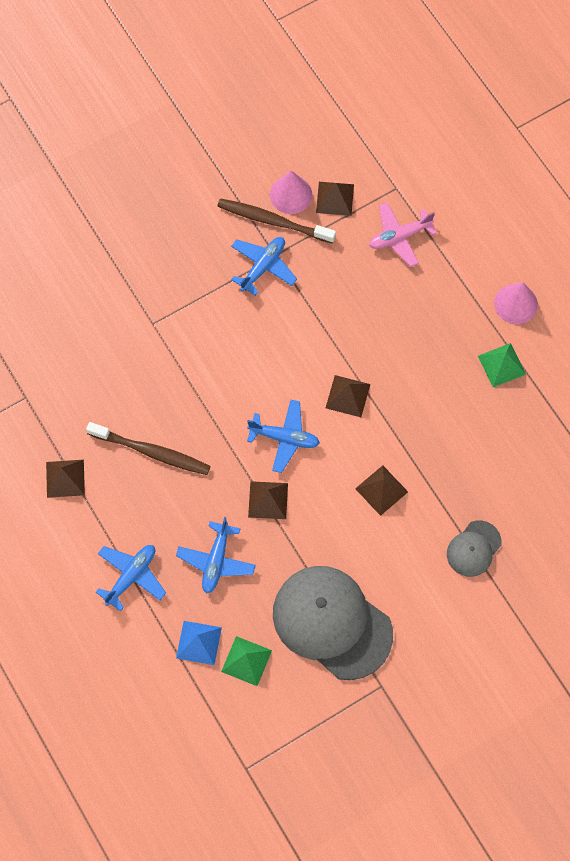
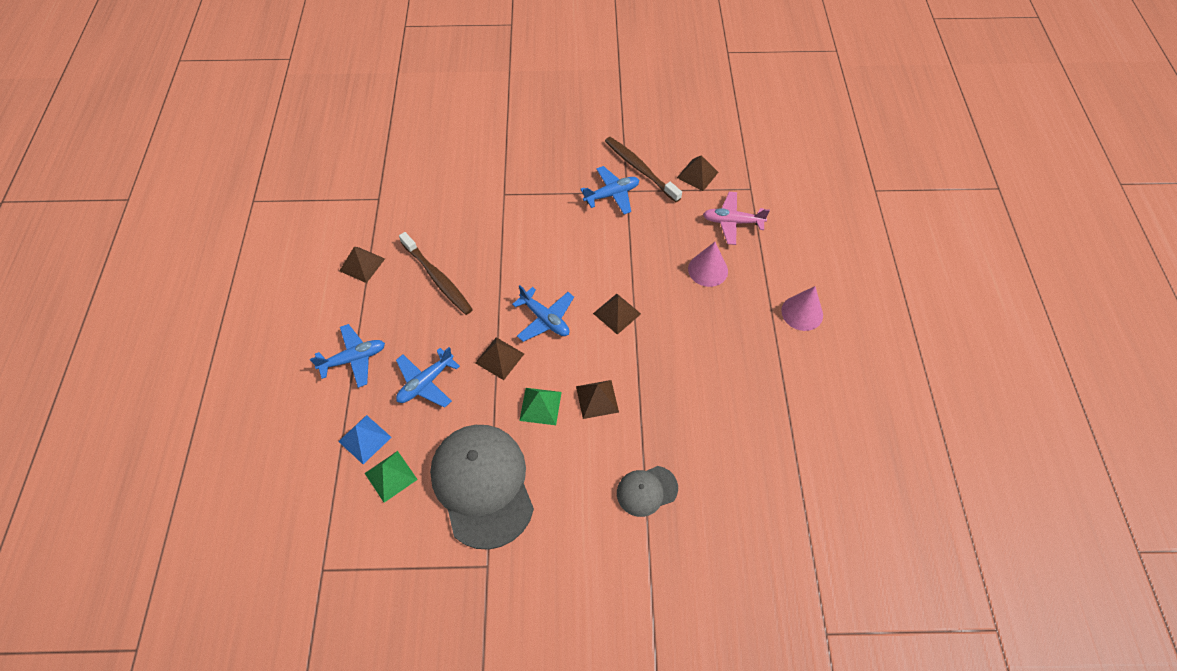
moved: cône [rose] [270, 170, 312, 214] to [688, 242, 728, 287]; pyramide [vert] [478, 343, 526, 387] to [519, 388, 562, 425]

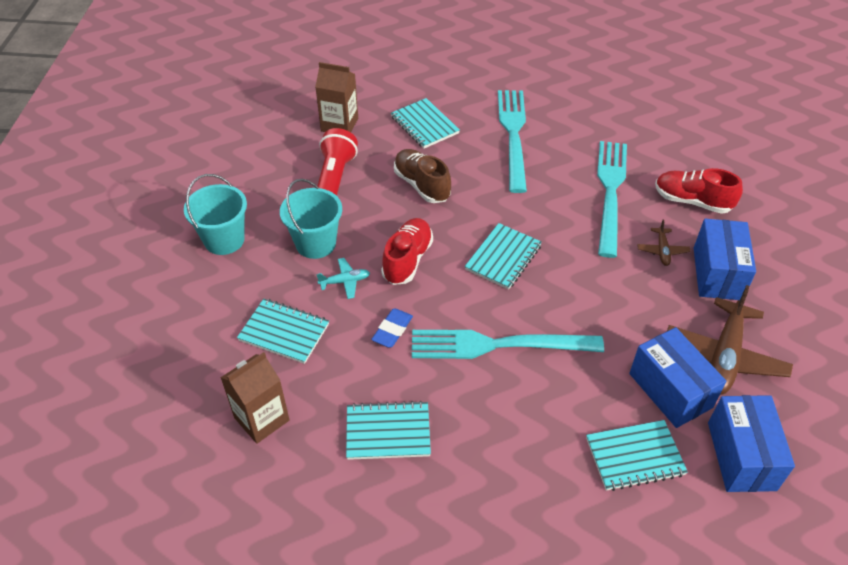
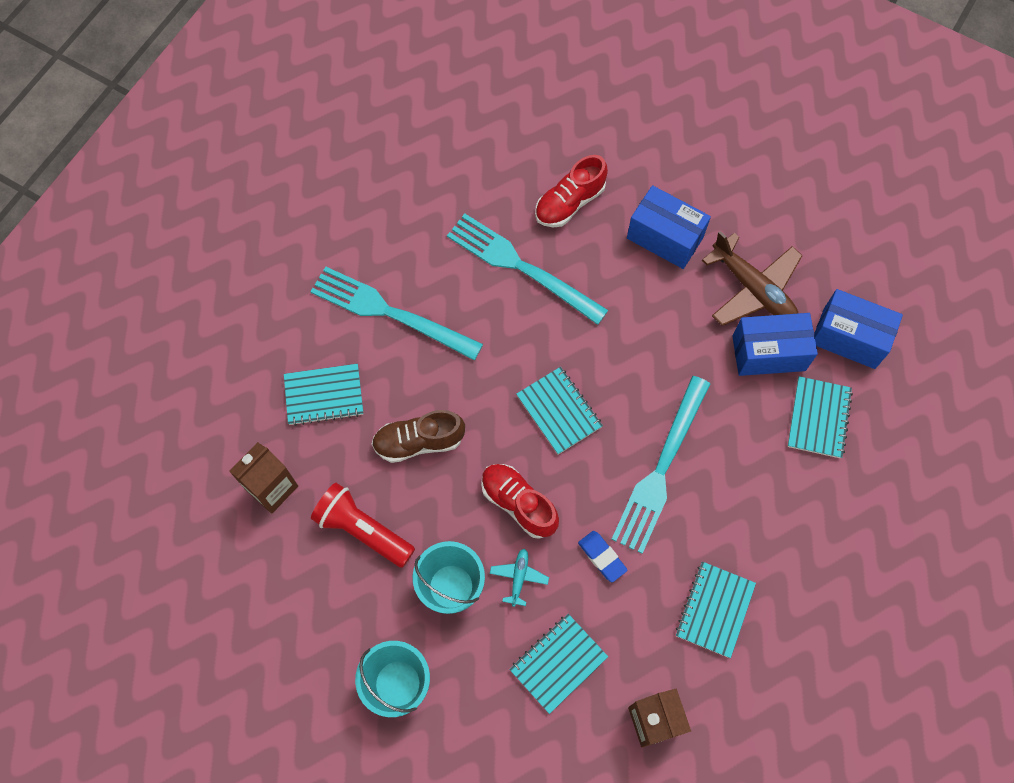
removed: avion [marron] [637, 219, 691, 266]

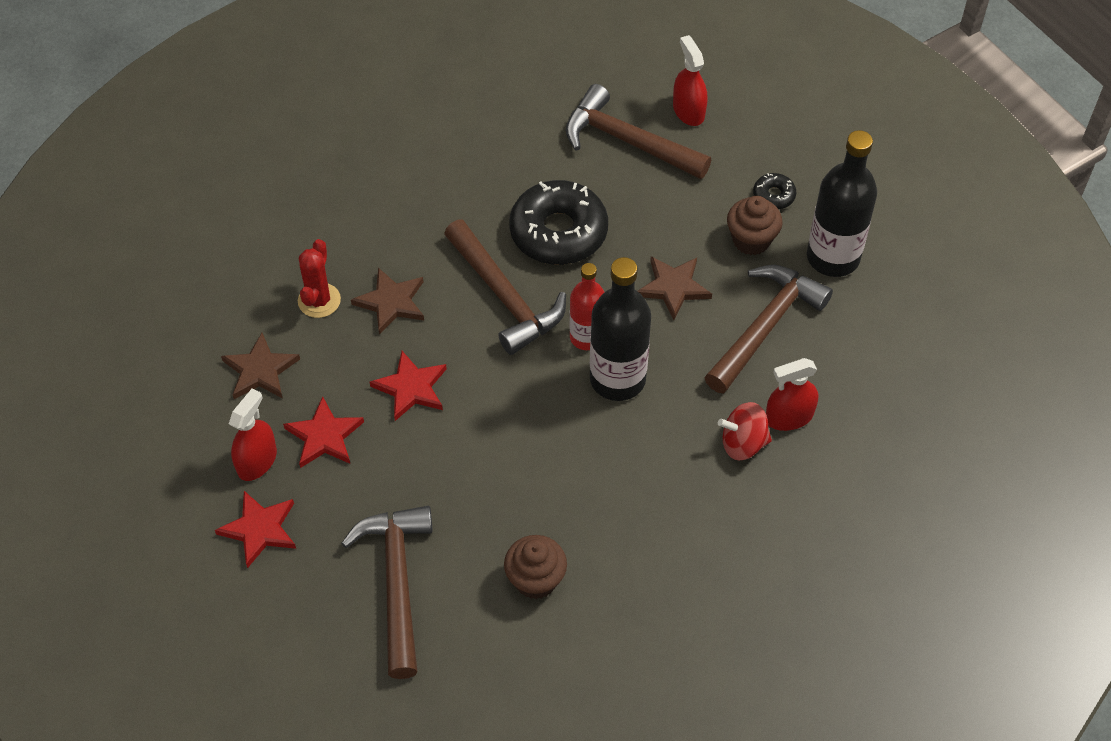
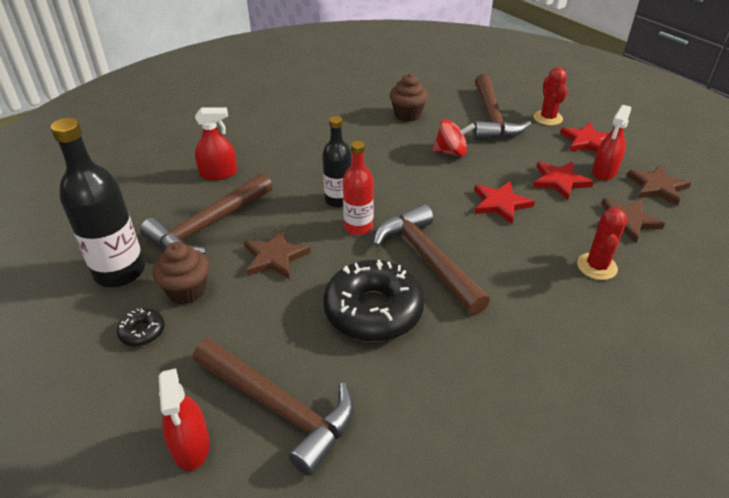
added: cactus [rouge] [533, 67, 567, 125]
moved: étoile [marron] [351, 268, 424, 335] to [627, 165, 692, 206]; toupie [rouge] [718, 402, 772, 460] to [432, 119, 475, 157]
resized: bouteille [noir] [590, 257, 651, 401] = [322, 116, 352, 208] x0.62

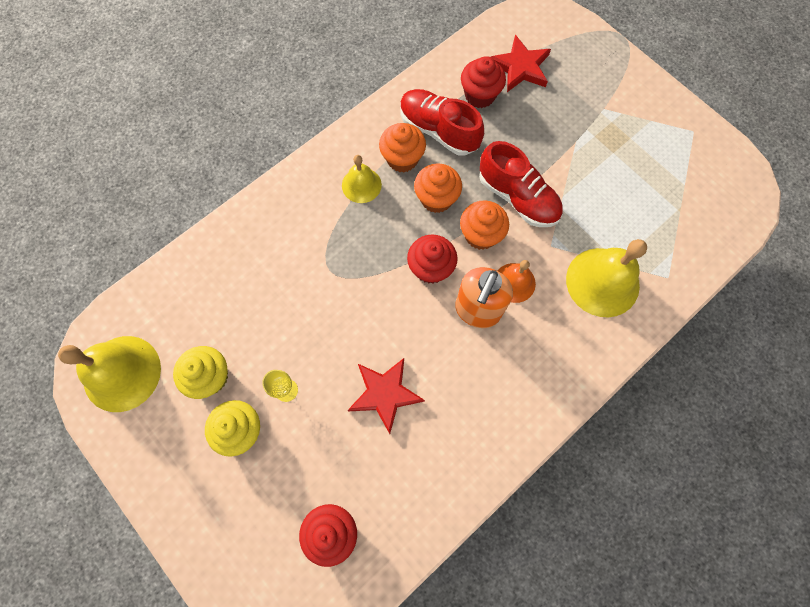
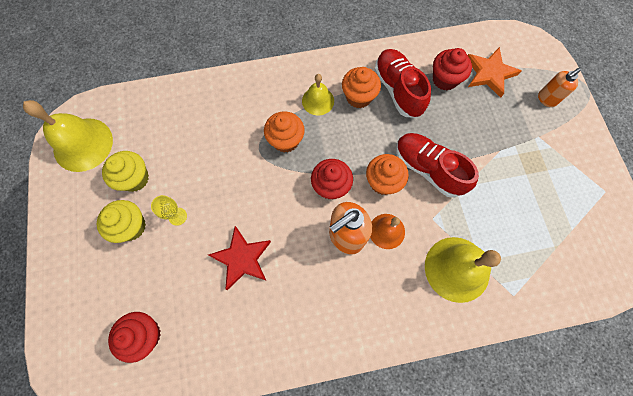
added: distributeur de savon [orange] [538, 68, 581, 107]
moved: muffin [orange] [414, 163, 462, 213] to [264, 111, 305, 153]
recoloured: étoile [rouge] [491, 35, 551, 92] to étoile [orange] [468, 47, 522, 98]
turned: chaussure [rouge] [479, 141, 563, 227] = [396, 133, 479, 198] 150 degrees clockwise

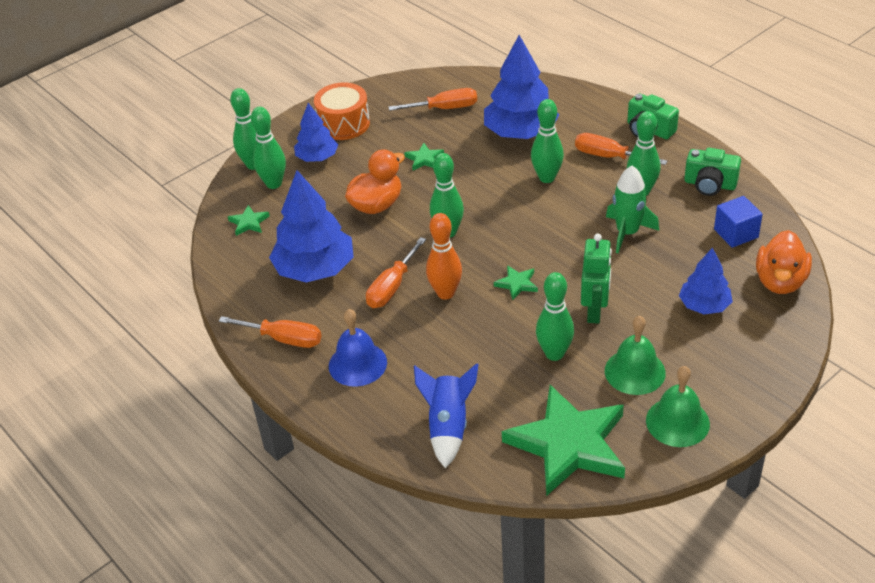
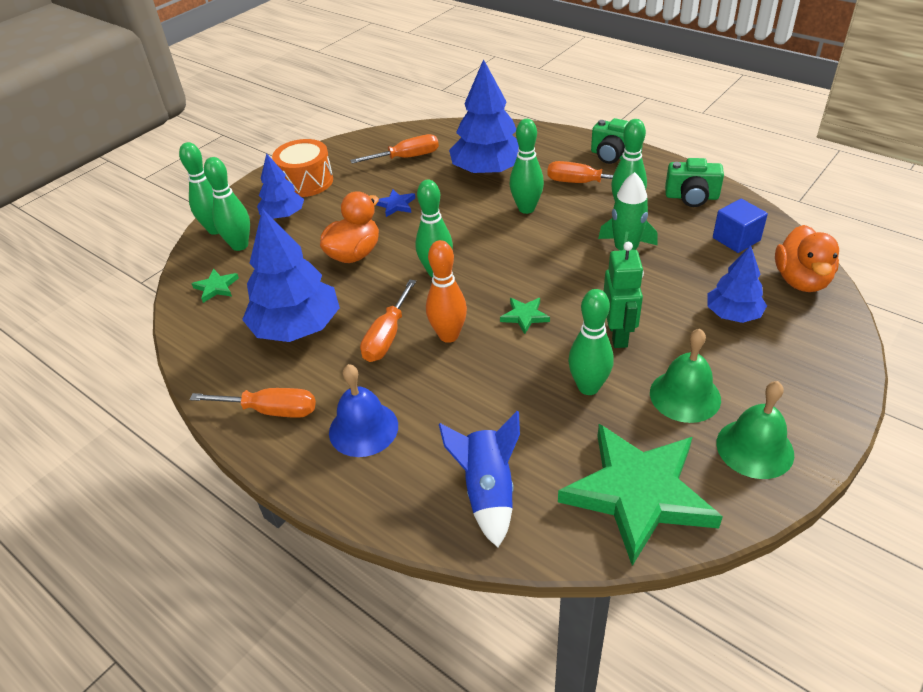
recoloured: étoile [vert] [404, 143, 444, 170] to étoile [bleu] [376, 189, 415, 217]

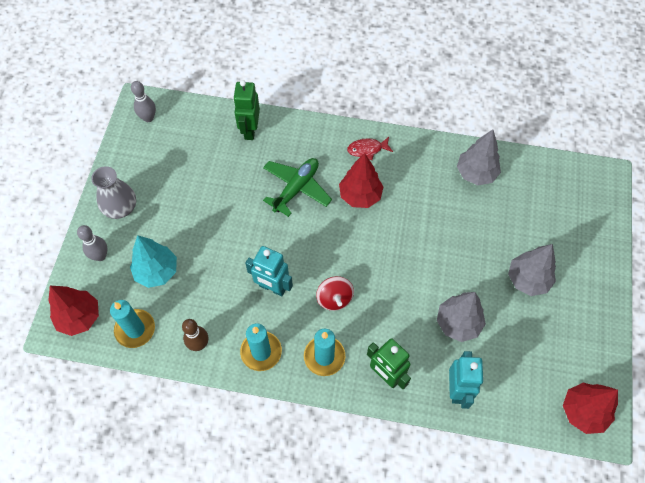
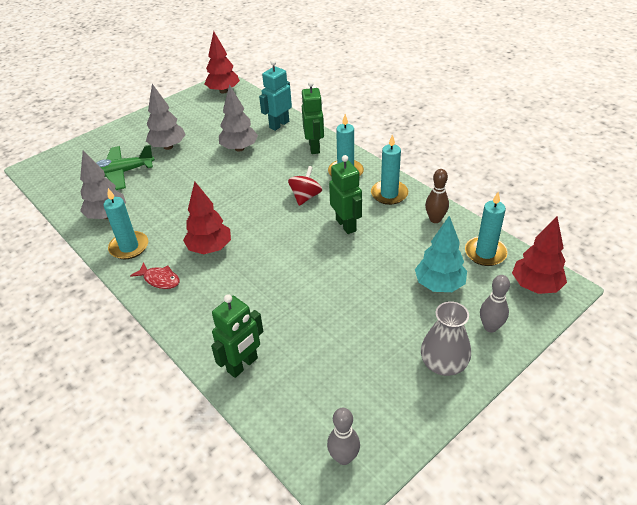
added: bougie [turquoise] [104, 188, 148, 259]
moved: avion [vert] [263, 158, 332, 217] to [96, 145, 155, 190]
recoloured: robot [turquoise] [245, 246, 293, 296] to robot [vert] [329, 155, 362, 234]

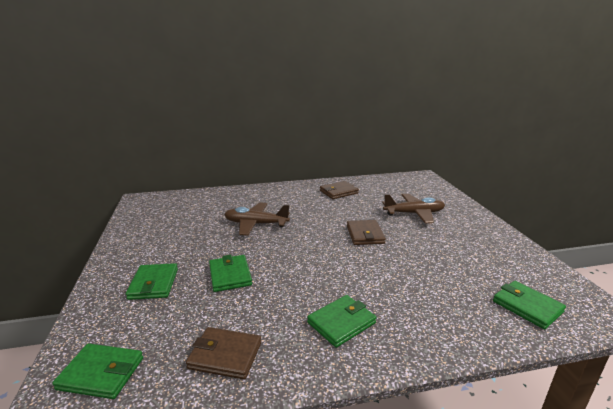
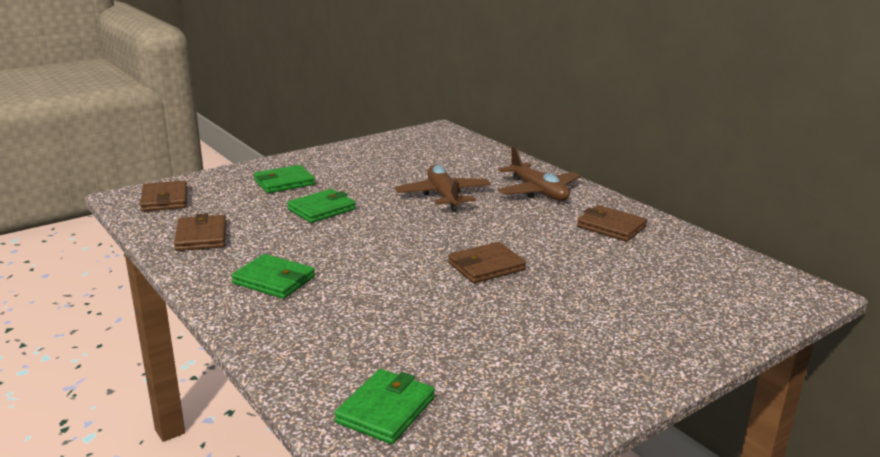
moved: avion [marron] [382, 194, 445, 223] to [498, 147, 581, 201]
recoloured: portefeuille [vert] [52, 343, 143, 399] to portefeuille [marron] [140, 180, 187, 212]

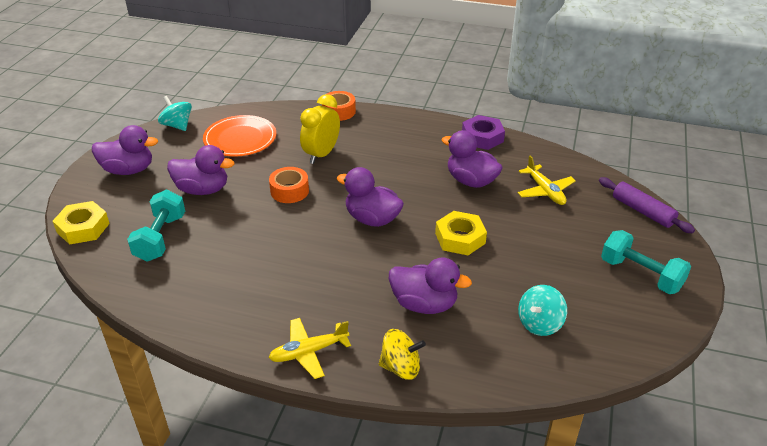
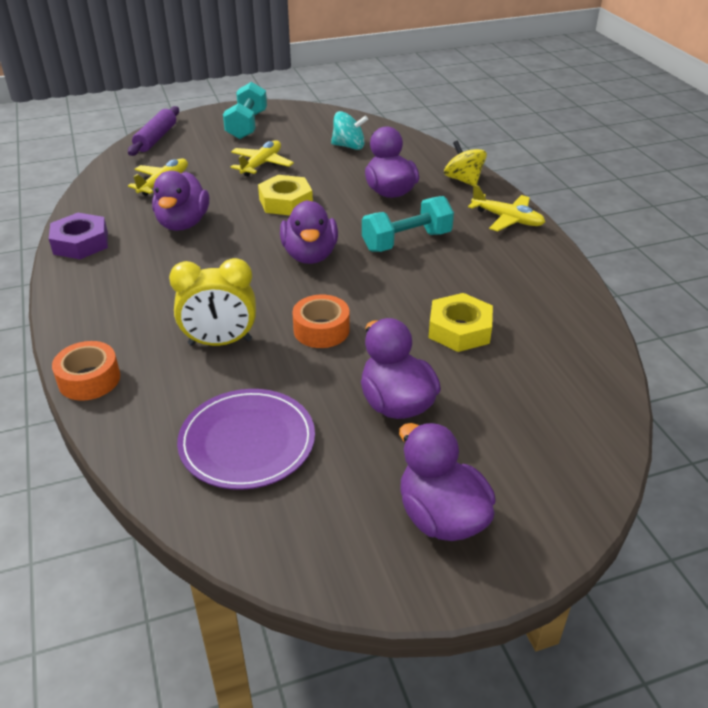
removed: toupie [turquoise] [158, 96, 192, 131]
added: avion [jaune] [231, 140, 294, 176]
moved: écrou [jaune] [53, 201, 110, 245] to [428, 293, 493, 352]; haltère [turquoise] [127, 190, 185, 261] to [362, 196, 454, 252]
recoloured: assiette [orange] [203, 115, 276, 157] to assiette [violet] [177, 389, 315, 490]

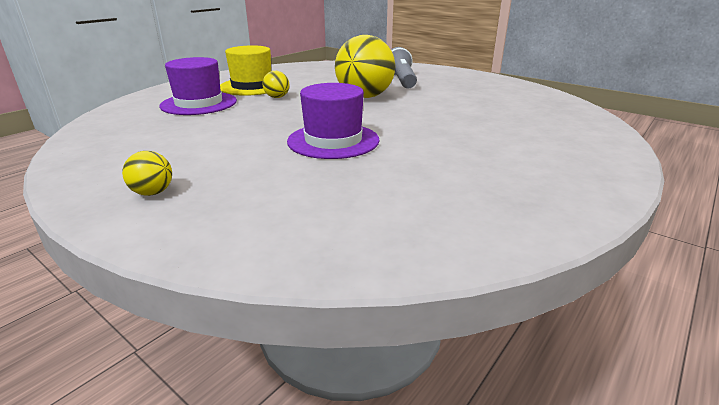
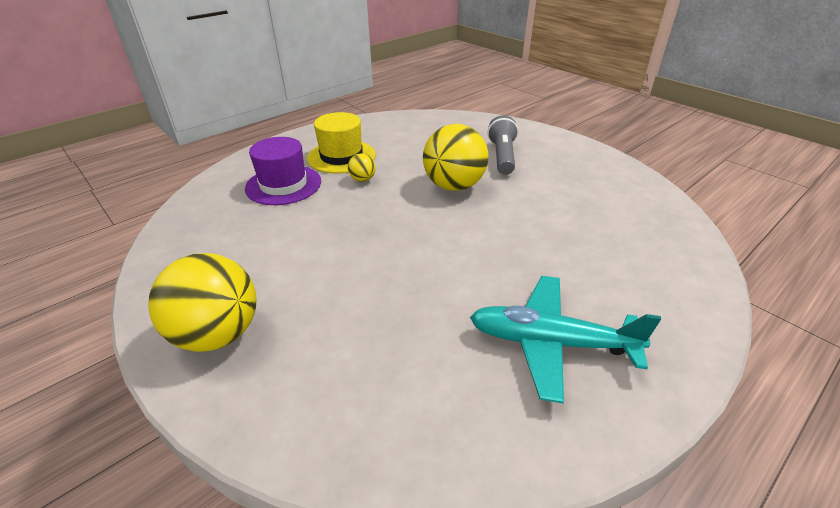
removed: chapeau [violet] [287, 83, 379, 159]
added: avion [turquoise] [470, 276, 661, 403]
resized: balle [jaune] [122, 151, 172, 196] = [148, 253, 257, 352] x2.24

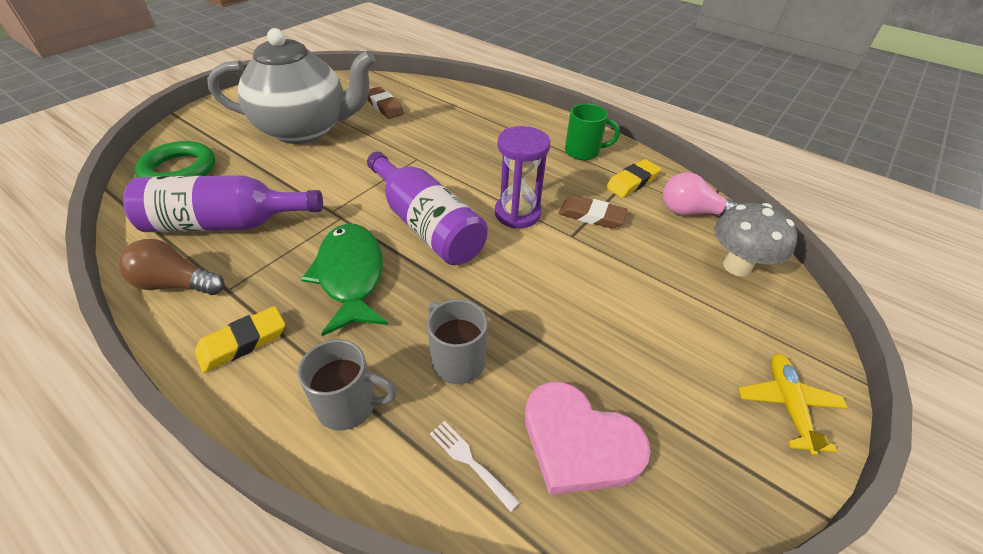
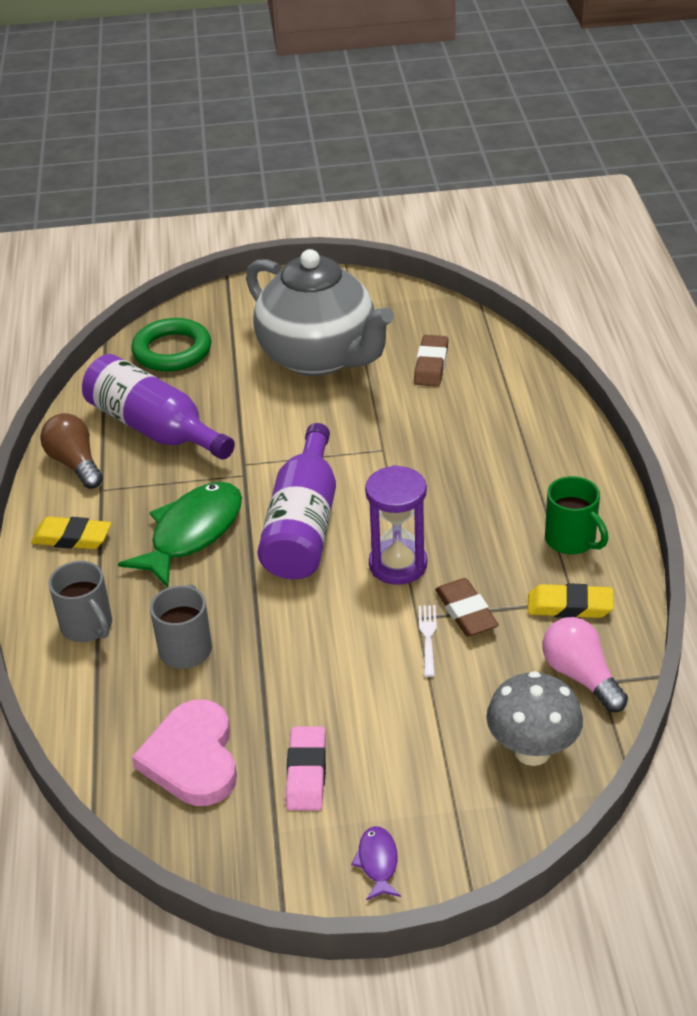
added: gomme [rose] [286, 726, 326, 811]
moved: fourchette [blanc] [430, 421, 520, 512] to [419, 605, 437, 677]
replaced: avion [jaune] [738, 353, 848, 456] to poisson [violet] [351, 826, 401, 901]

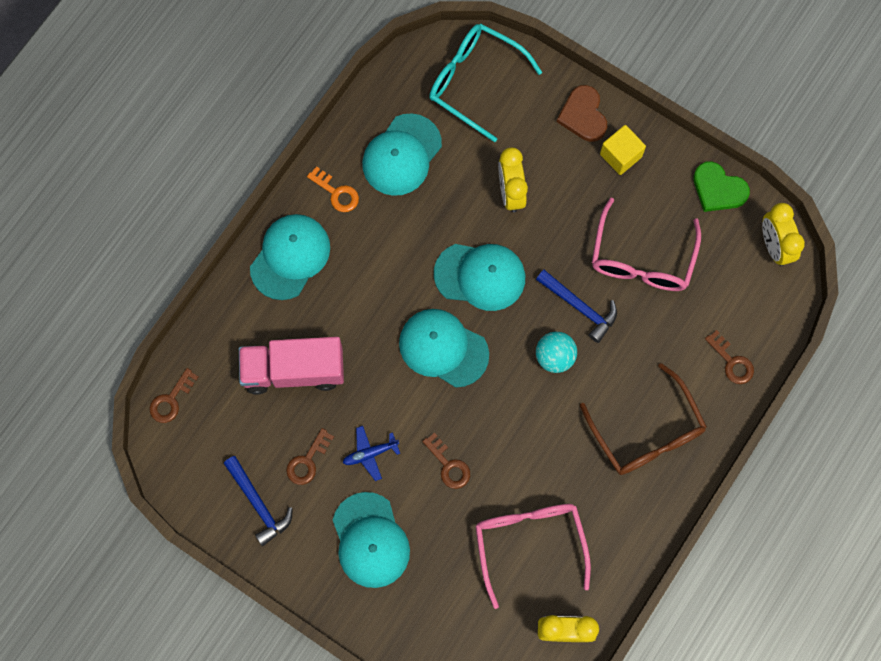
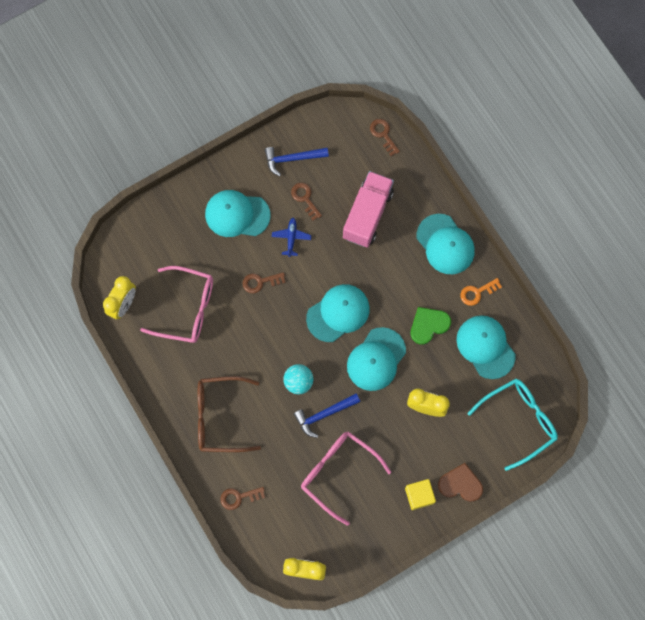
moved: cœur [vert] [693, 161, 750, 212] to [411, 307, 451, 345]

